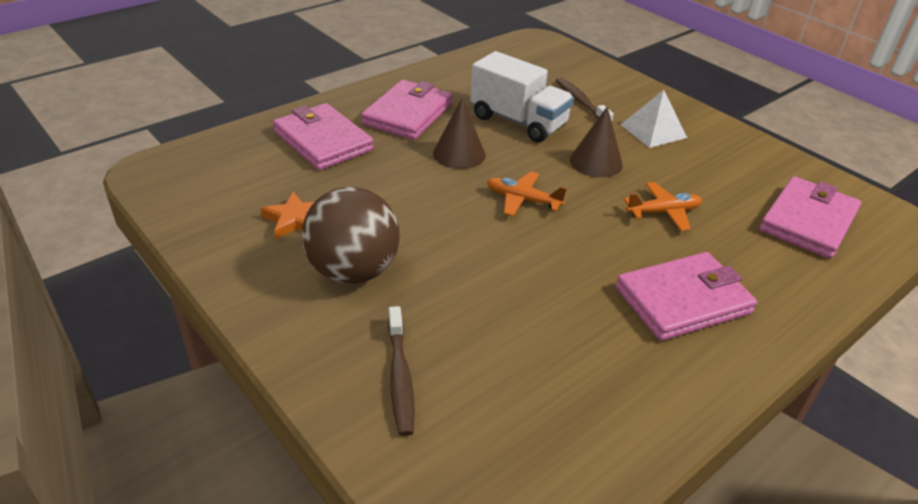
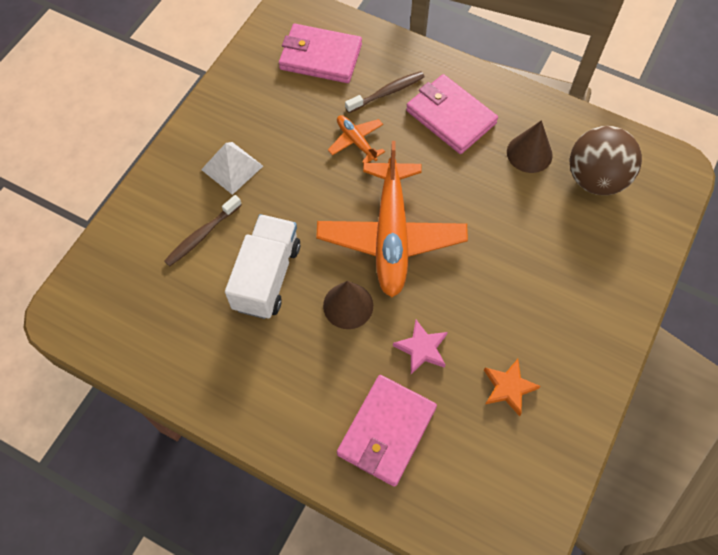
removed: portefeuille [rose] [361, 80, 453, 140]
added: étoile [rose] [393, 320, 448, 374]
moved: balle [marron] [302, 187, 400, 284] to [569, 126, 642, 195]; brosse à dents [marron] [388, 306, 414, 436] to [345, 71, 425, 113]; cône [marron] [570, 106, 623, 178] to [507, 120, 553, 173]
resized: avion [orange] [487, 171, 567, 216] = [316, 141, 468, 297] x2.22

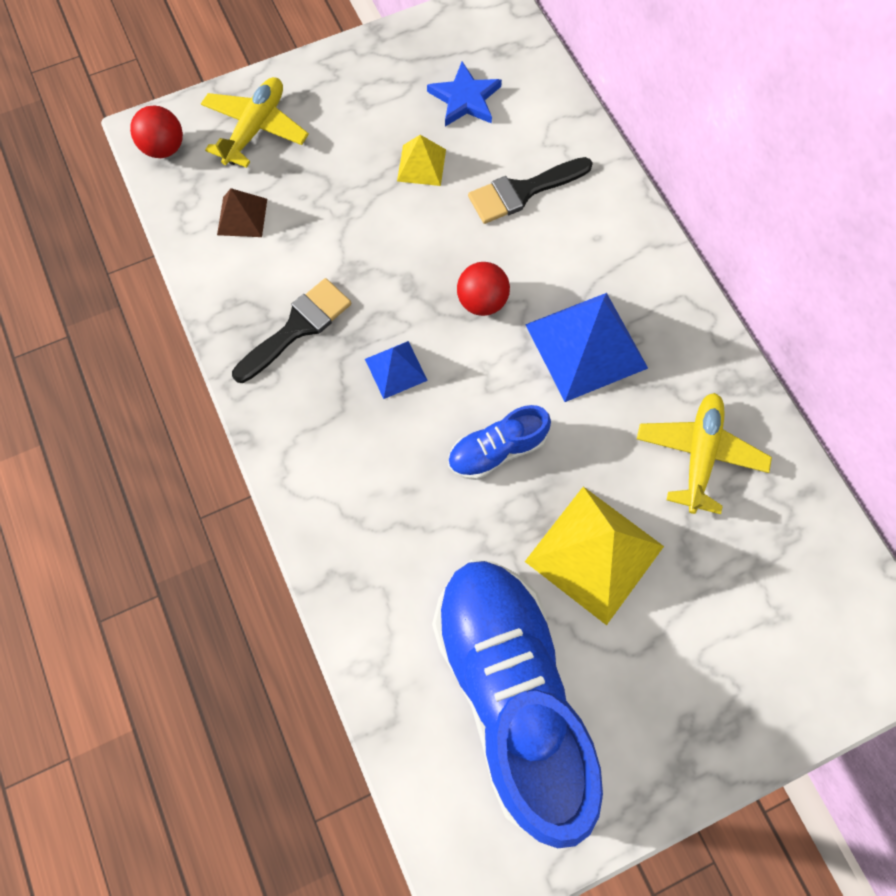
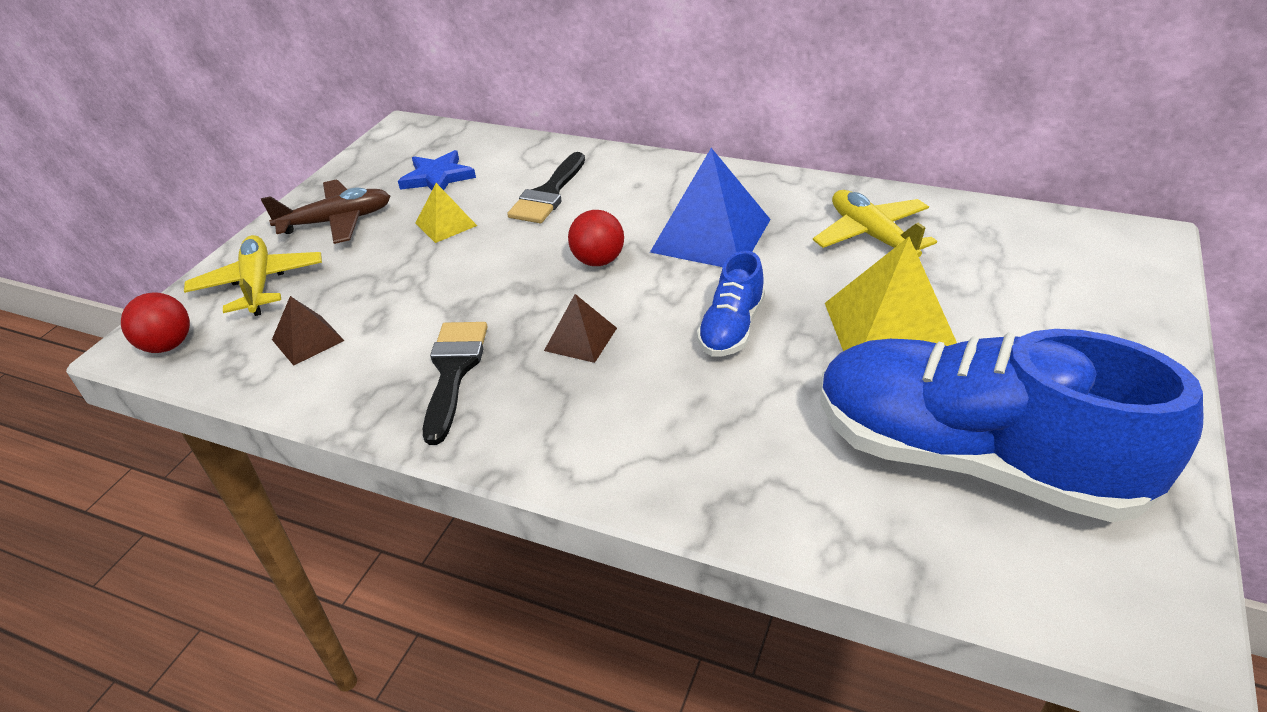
added: avion [marron] [261, 179, 390, 244]
recoloured: pyramide [bleu] [365, 341, 428, 399] to pyramide [marron] [544, 294, 617, 363]

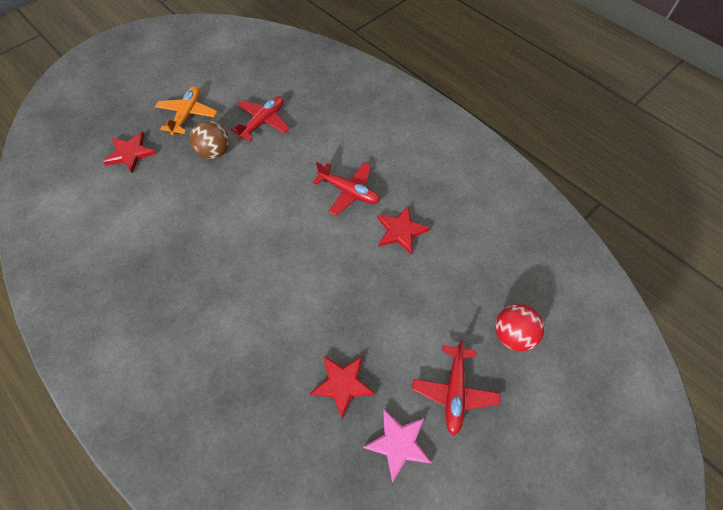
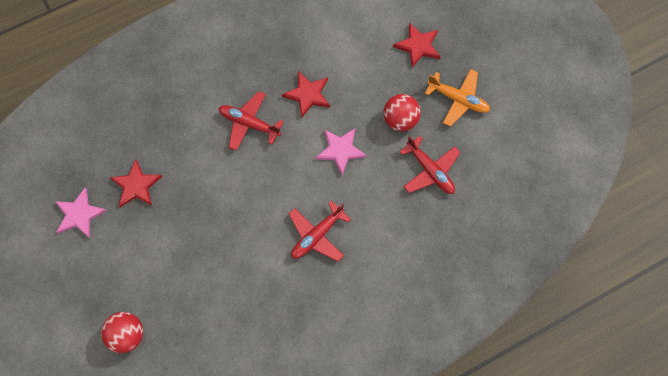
added: étoile [rose] [316, 128, 367, 175]
moved: étoile [rouge] [377, 206, 430, 255] to [282, 71, 330, 118]; avion [rouge] [412, 339, 501, 436] to [219, 91, 284, 151]
recoloured: balle [marron] [190, 121, 229, 159] to balle [rouge] [383, 94, 421, 132]

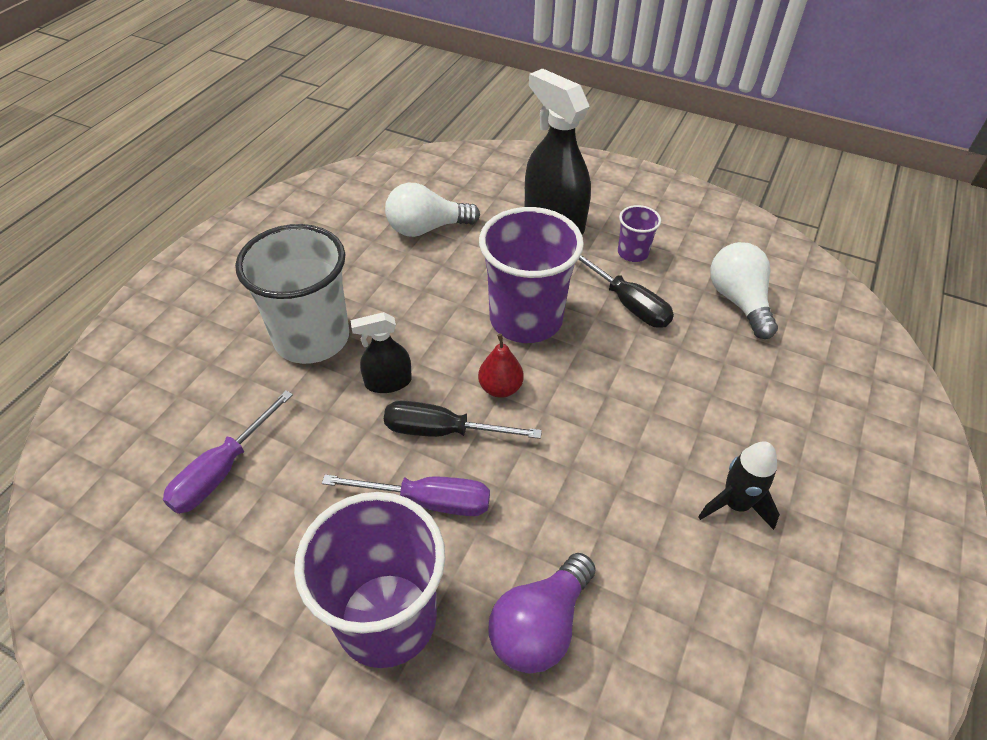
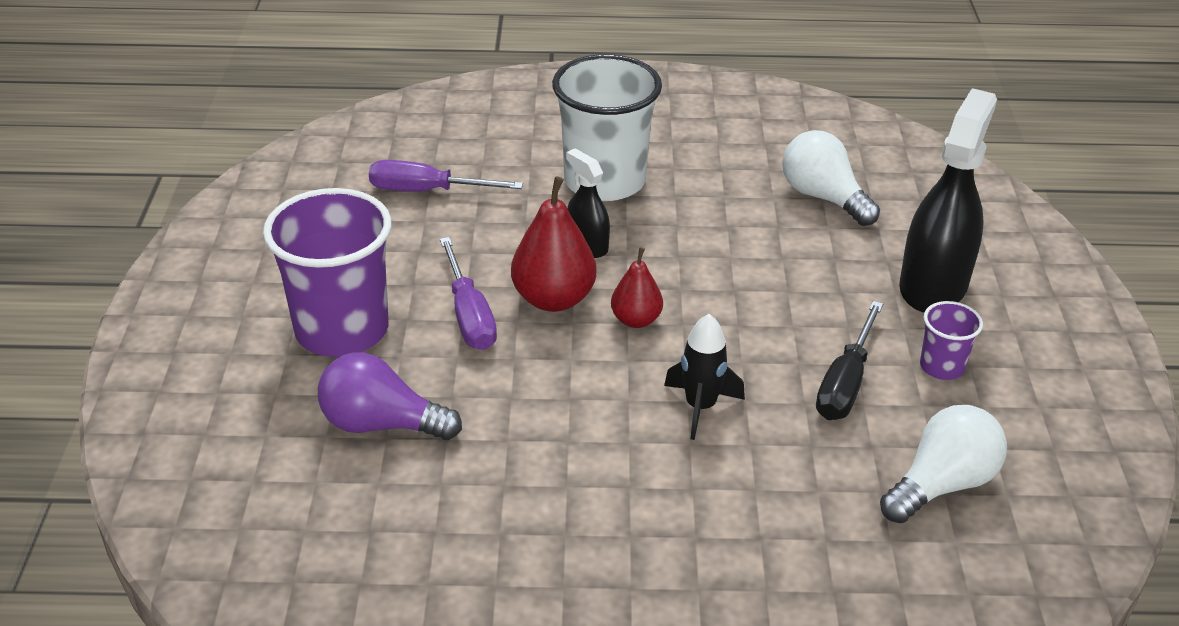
removed: gobelet [violet] [479, 207, 584, 343]
moved: fusée [noir] [698, 442, 780, 530] to [664, 314, 745, 440]
replaced: tournevis [noir] [384, 400, 542, 439] to poire [rouge] [511, 176, 597, 312]

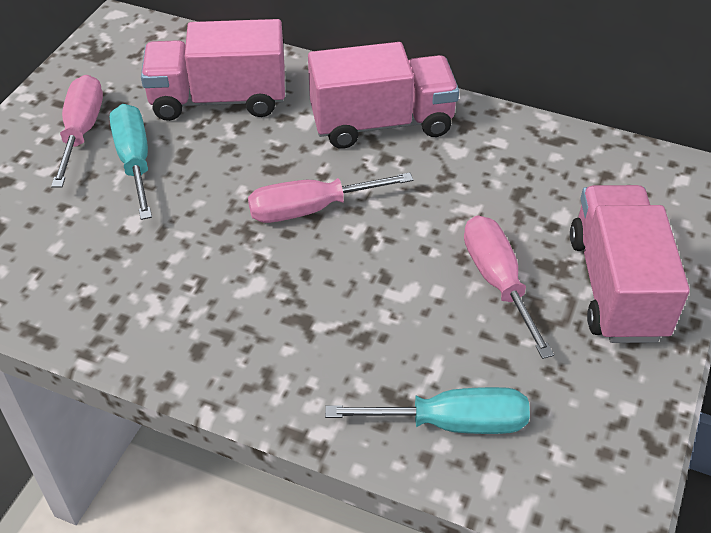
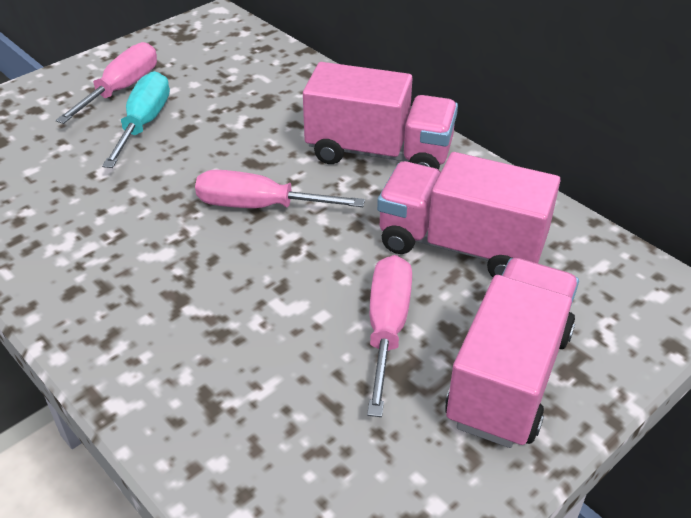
removed: tournevis [turquoise] [325, 387, 530, 434]
moved: camion [rose] [141, 19, 285, 121] to [377, 152, 560, 277]

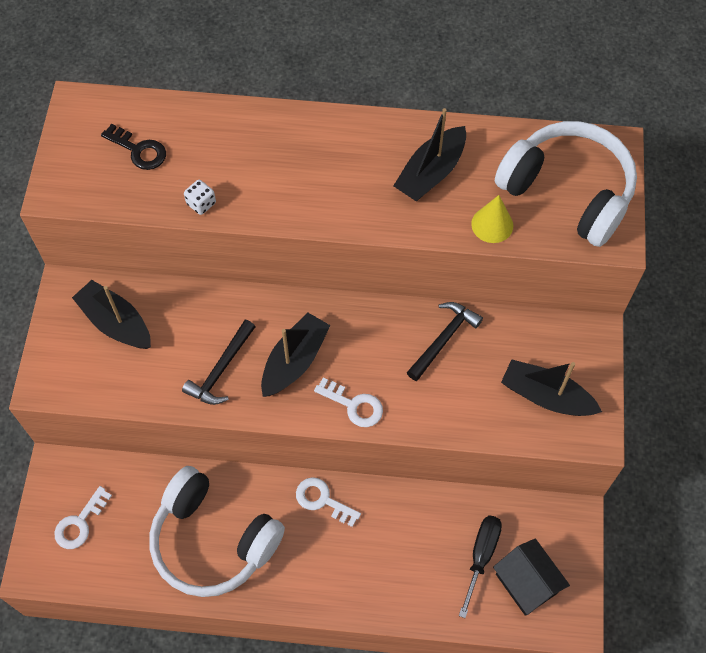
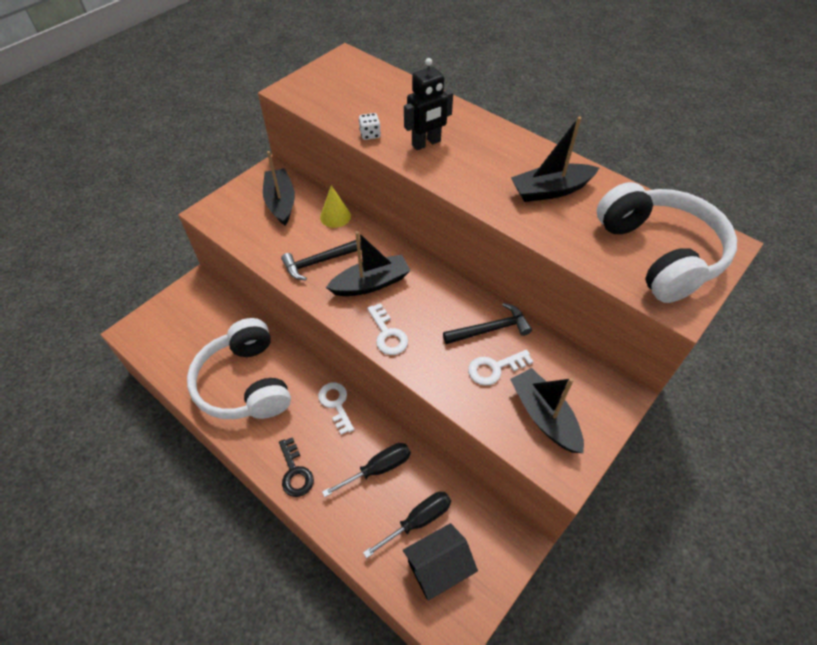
added: tournevis [noir] [322, 443, 411, 497]; robot [noir] [404, 58, 453, 150]
moved: clé [blanc] [54, 486, 112, 549] to [468, 350, 533, 386]; clé [noir] [101, 124, 166, 170] to [279, 437, 314, 497]; cône [jaune] [471, 195, 513, 243] to [320, 185, 351, 228]
turned: maison [noir] [493, 539, 570, 616] = [403, 523, 478, 601] 60 degrees clockwise

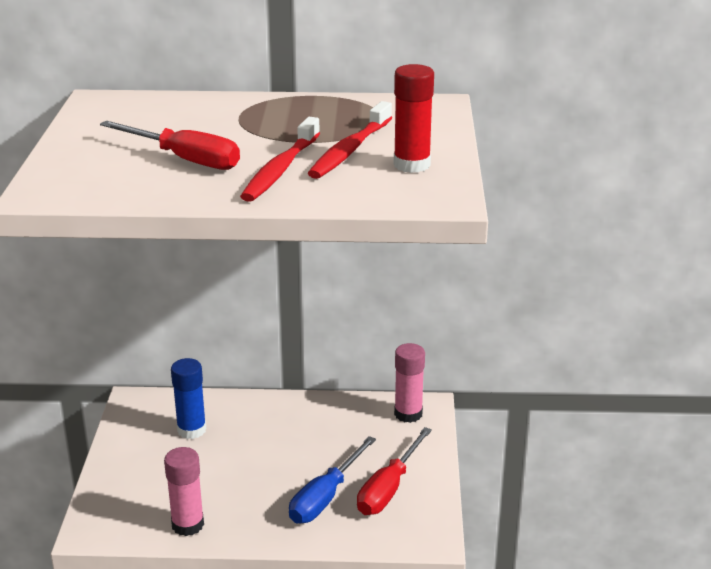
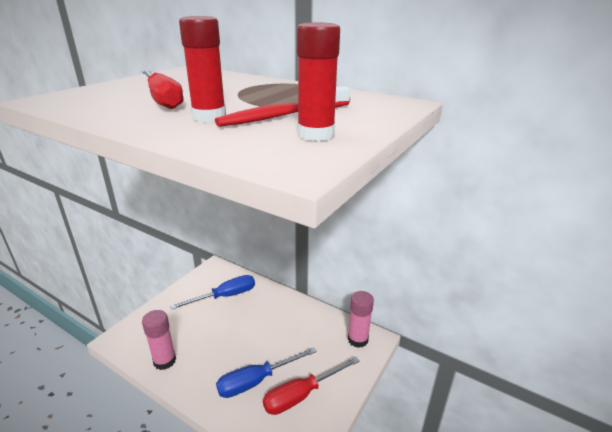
replaced: bâton de colle [bleu] [171, 358, 206, 439] to tournevis [bleu] [170, 275, 255, 310]; brosse à dents [rouge] [240, 117, 320, 202] to bâton de colle [rouge] [179, 16, 226, 122]

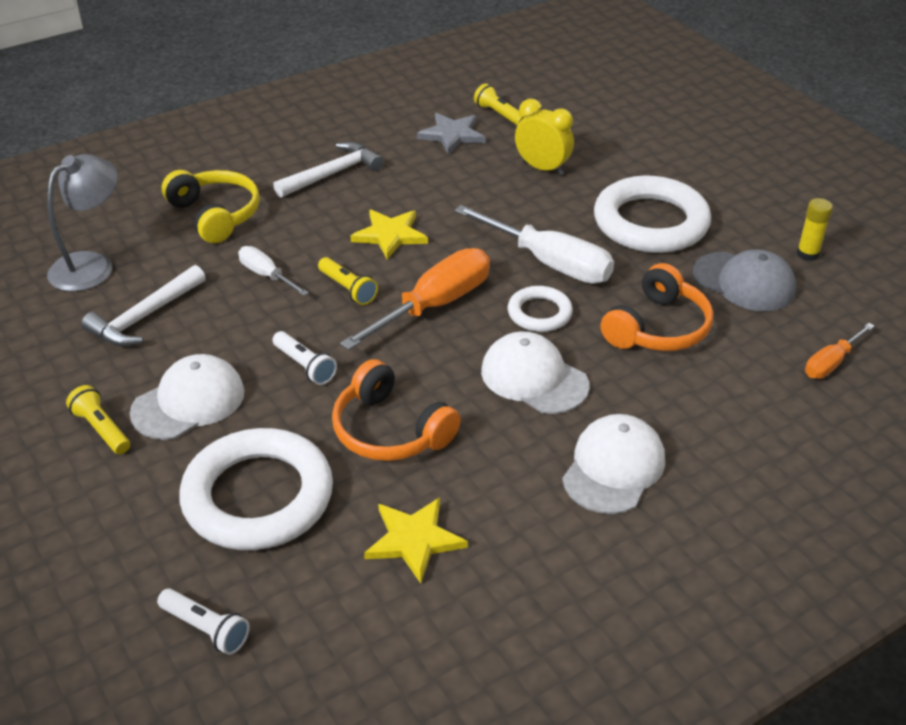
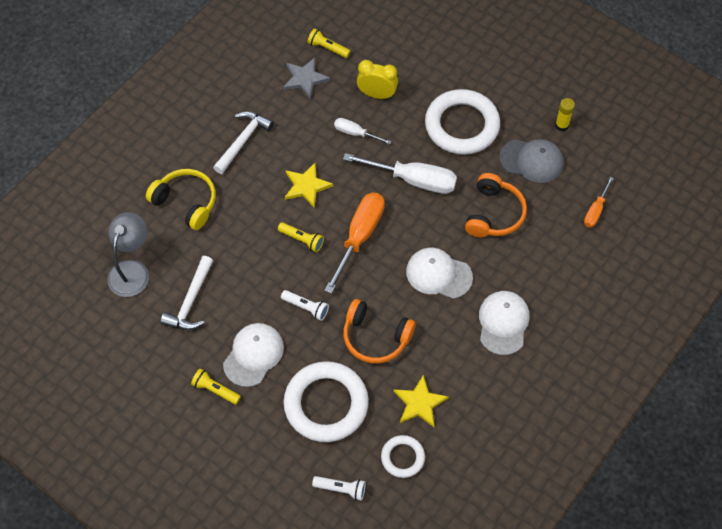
moved: tournevis [blanc] [238, 246, 309, 296] to [334, 118, 392, 144]; anneau [blanc] [508, 286, 573, 332] to [381, 435, 425, 478]

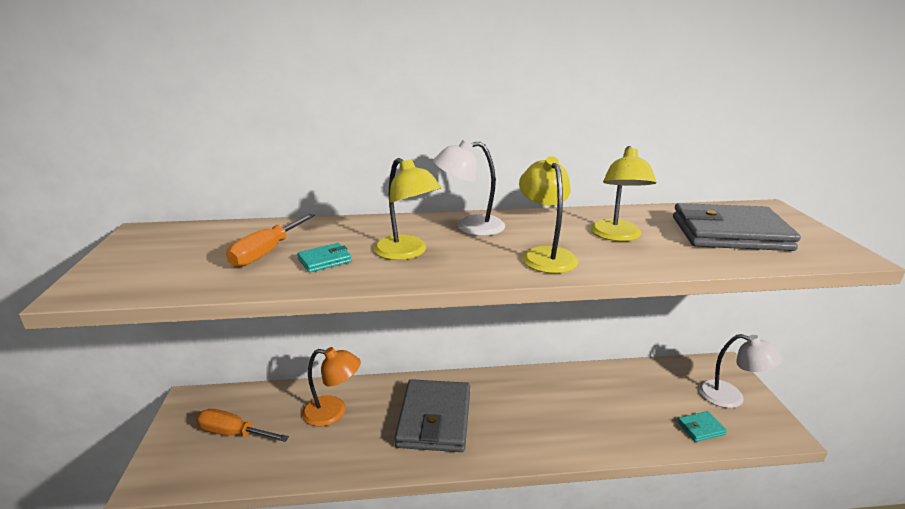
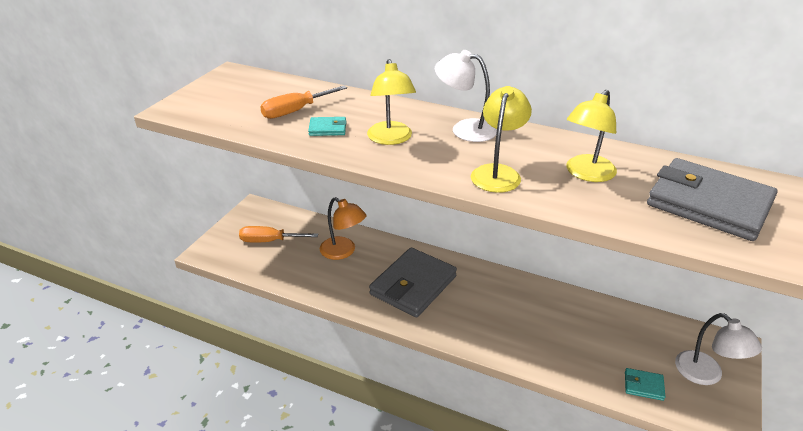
turned: tournevis [orange] [196, 409, 289, 442] = [239, 226, 318, 242] 45 degrees counterclockwise

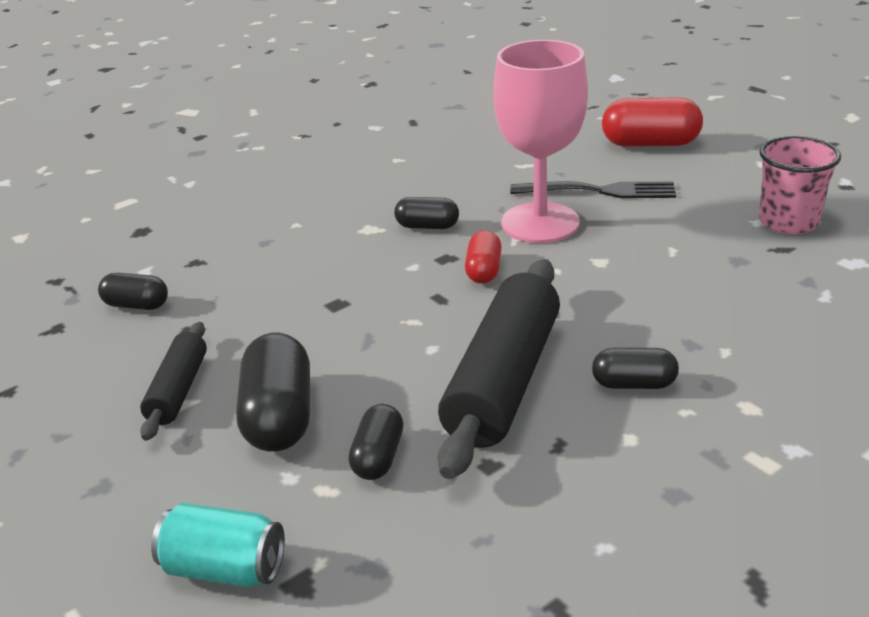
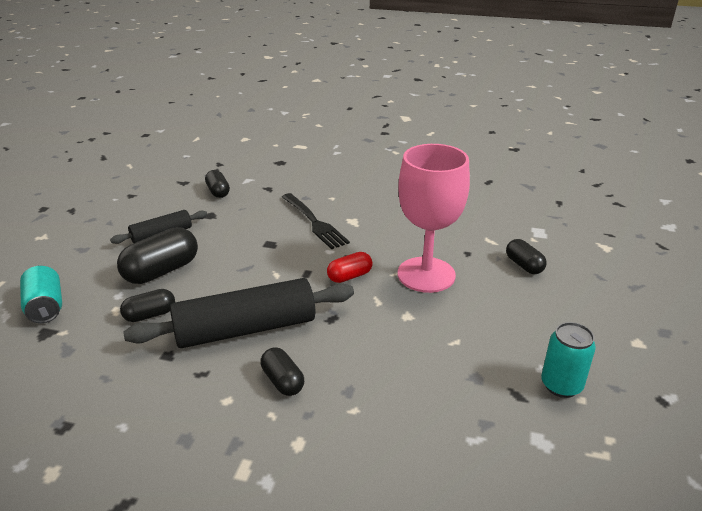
removed: gélule [rouge] [602, 97, 703, 147]
moved: gélule [noir] [394, 197, 459, 229] to [506, 239, 547, 274]; fourchette [noir] [510, 181, 676, 198] to [282, 193, 350, 249]
replaced: gobelet [rose] [759, 136, 841, 234] to canette [turquoise] [541, 322, 596, 398]

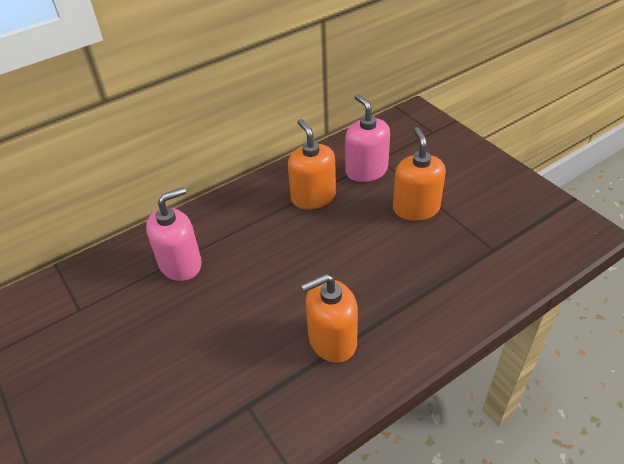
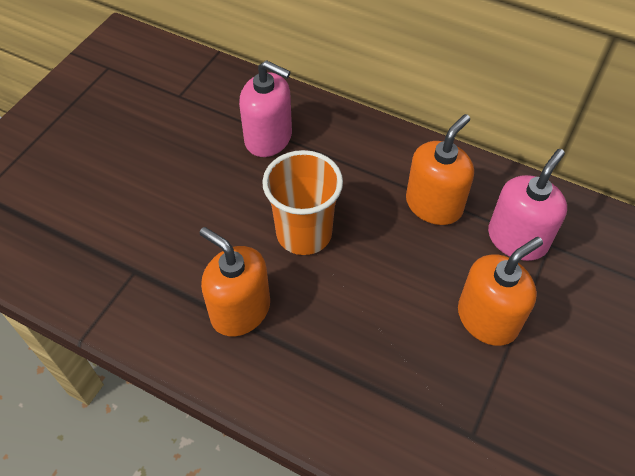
added: gobelet [orange] [262, 150, 343, 255]

